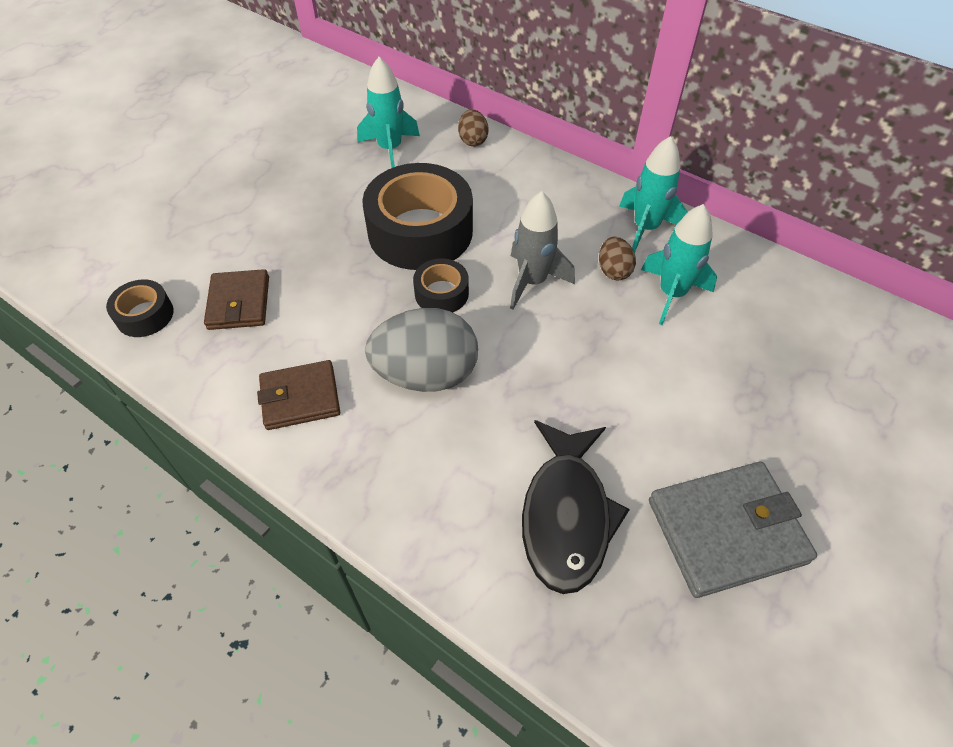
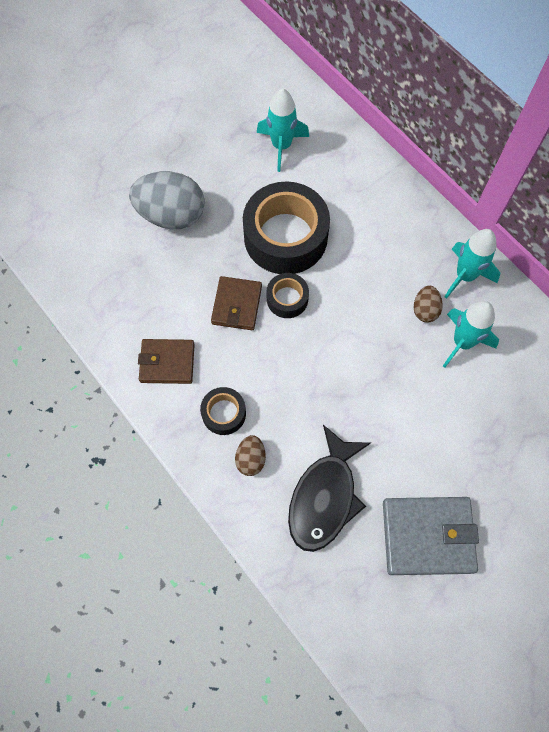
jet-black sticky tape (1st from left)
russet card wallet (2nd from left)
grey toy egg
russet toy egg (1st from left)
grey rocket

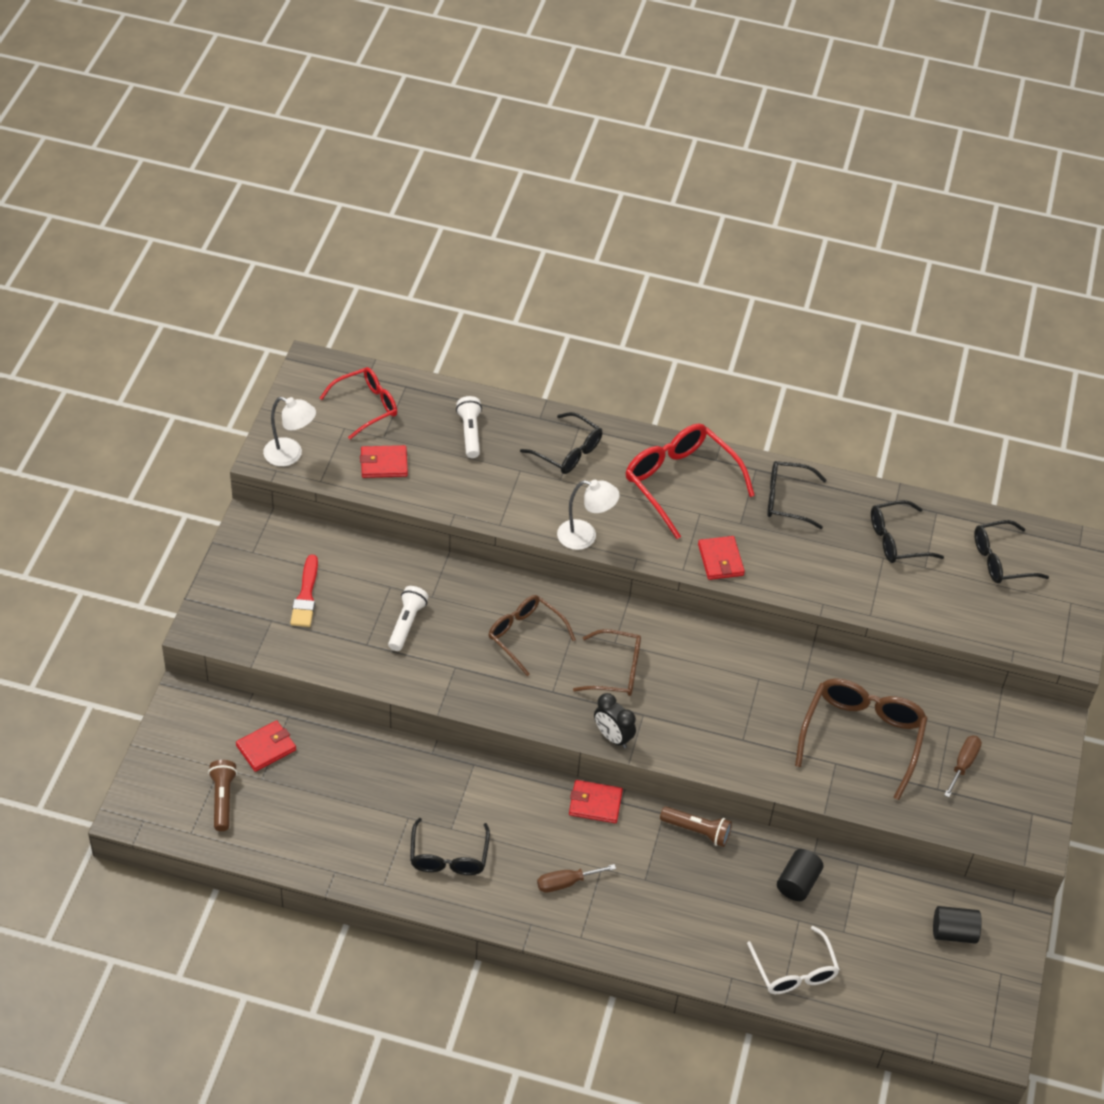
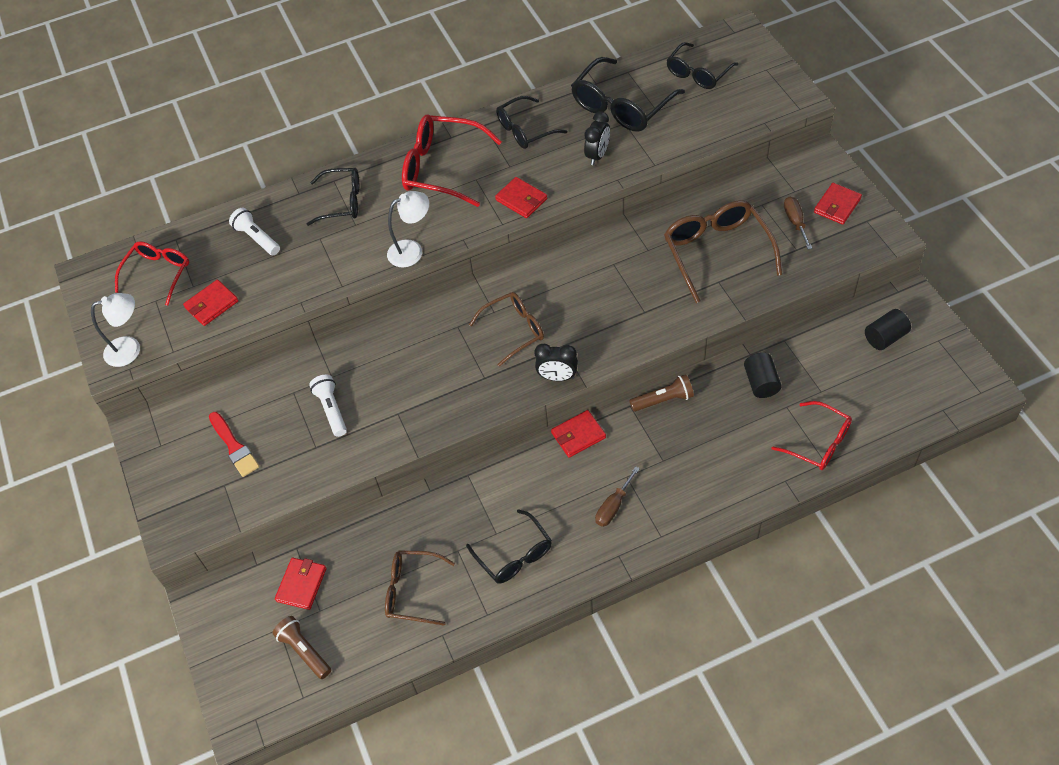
russet glasses (1st from left)
crimson glasses (3rd from left)
jet-black glasses (4th from left)
jet-black alarm clock (2nd from left)
crimson card wallet (5th from left)

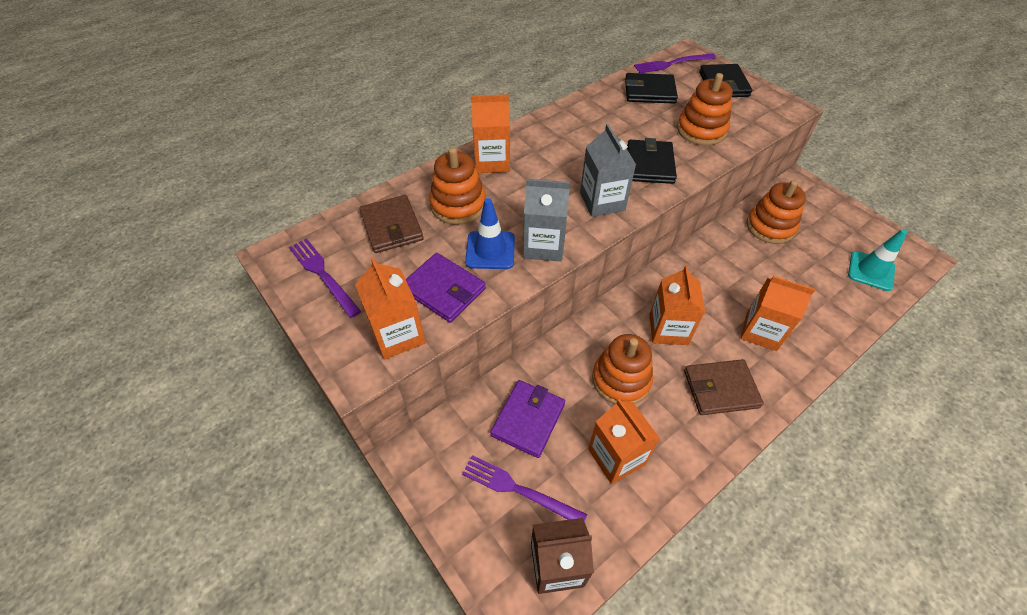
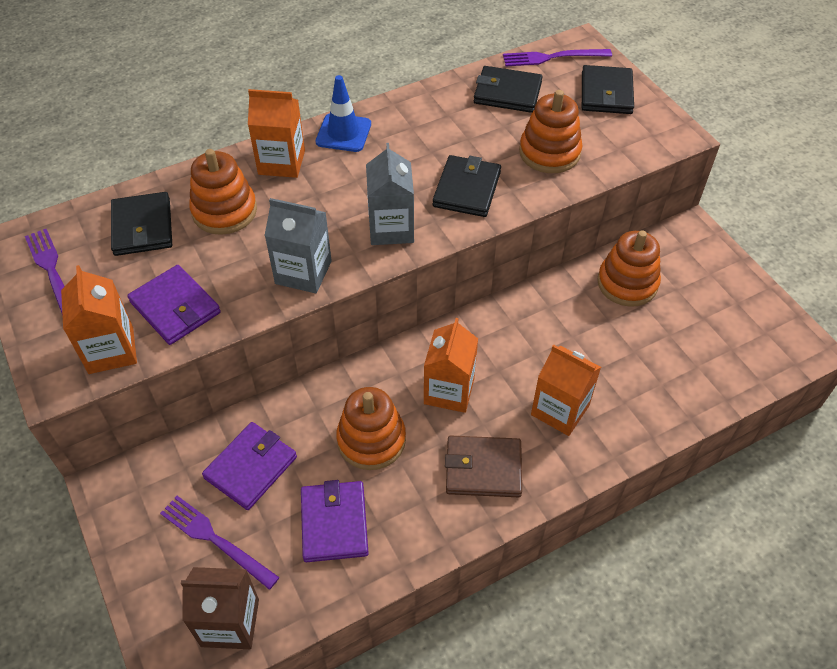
jet-black card wallet (1st from left)
royal blue road cone
royal purple card wallet (3rd from left)
turquoise road cone

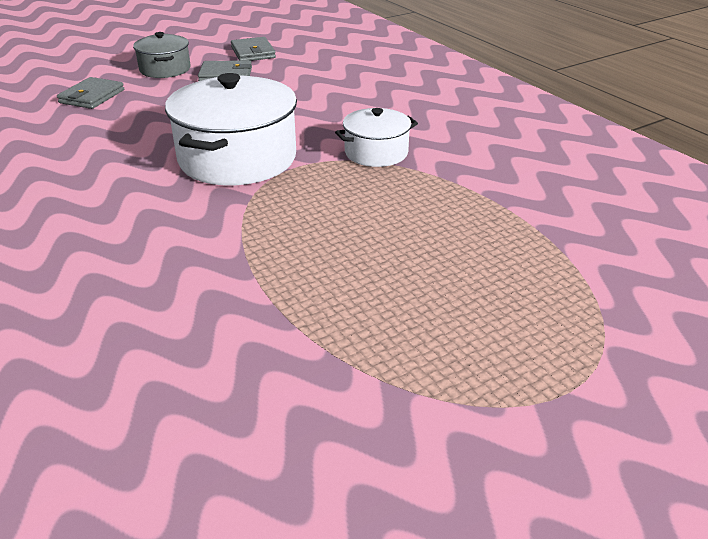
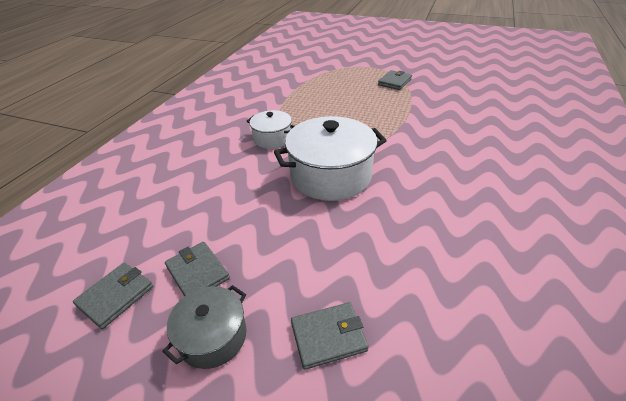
grey card wallet (4th from left)

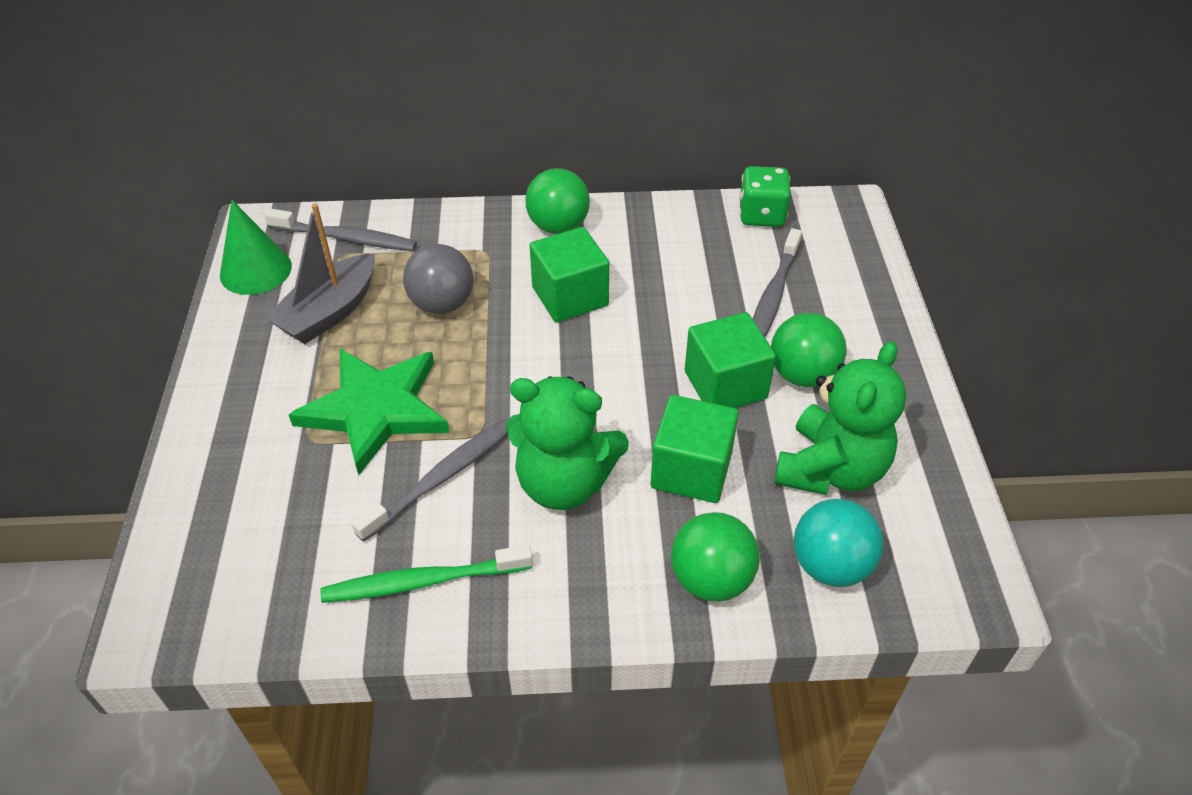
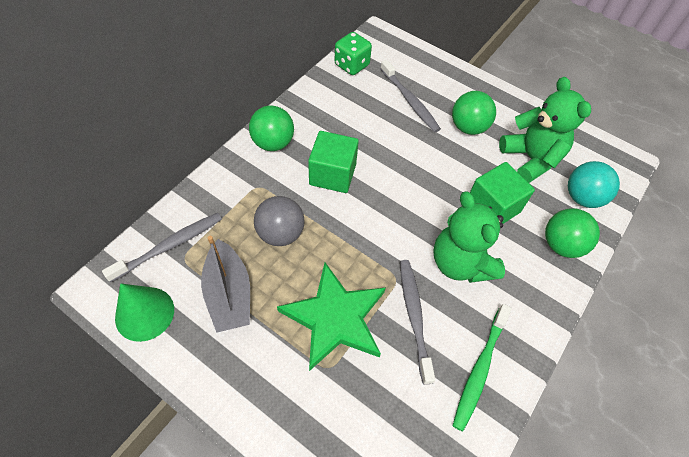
green teddy (1st from left)
green solid cube (3rd from left in the first image)

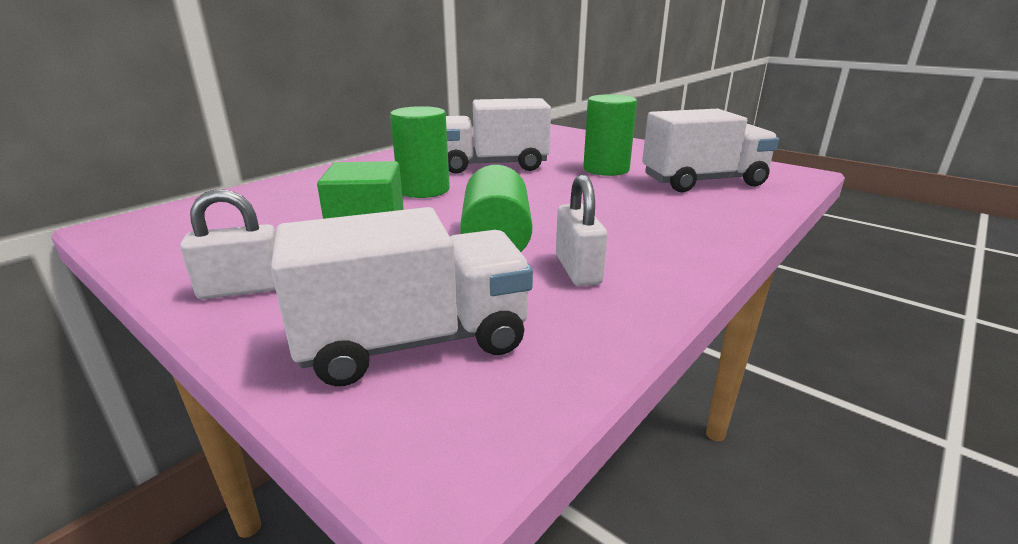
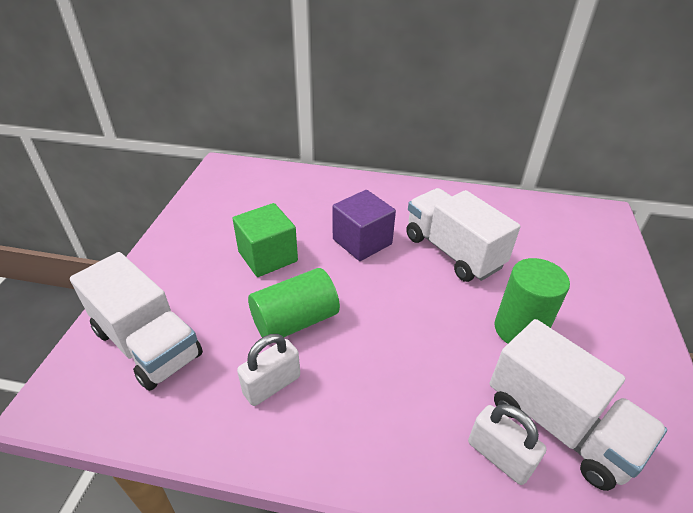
white padlock (2nd from left)
royal purple solid cube

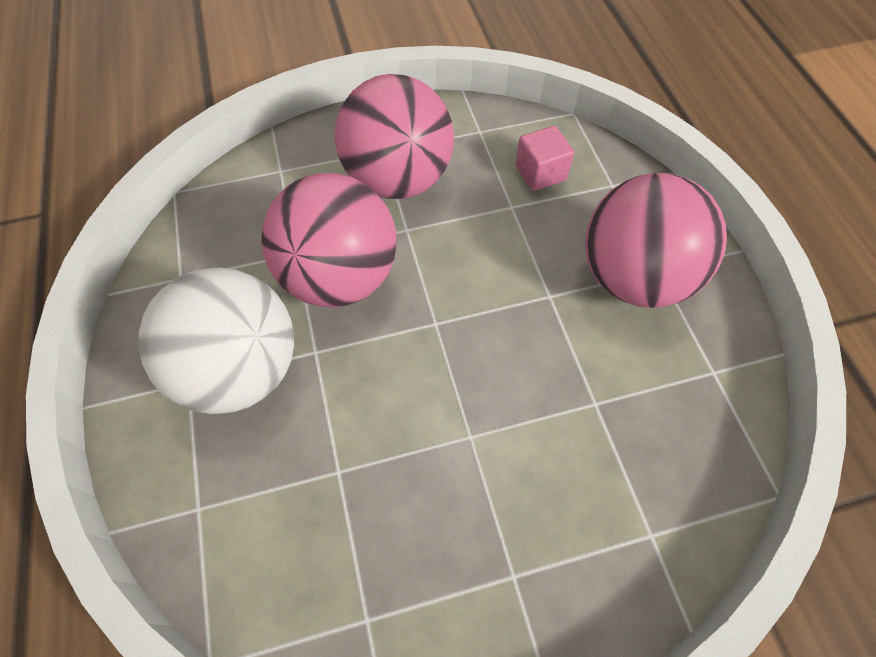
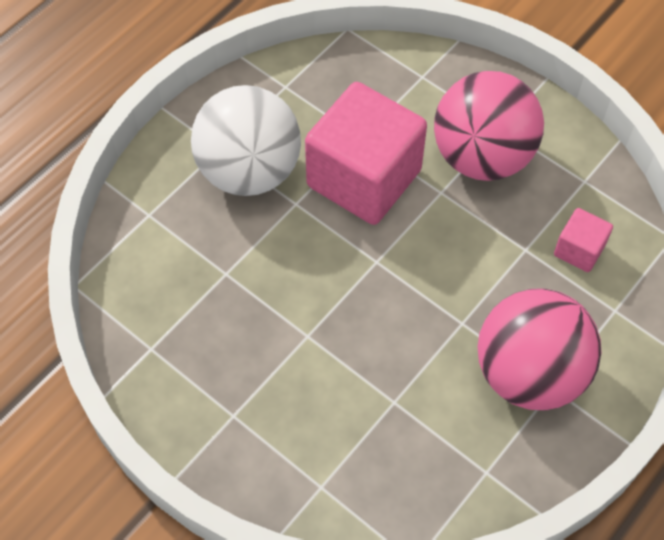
pink solid cube (1st from left)

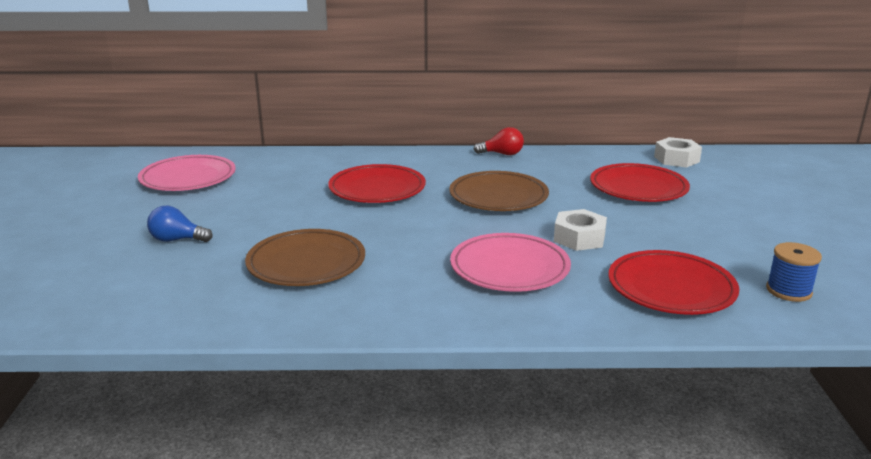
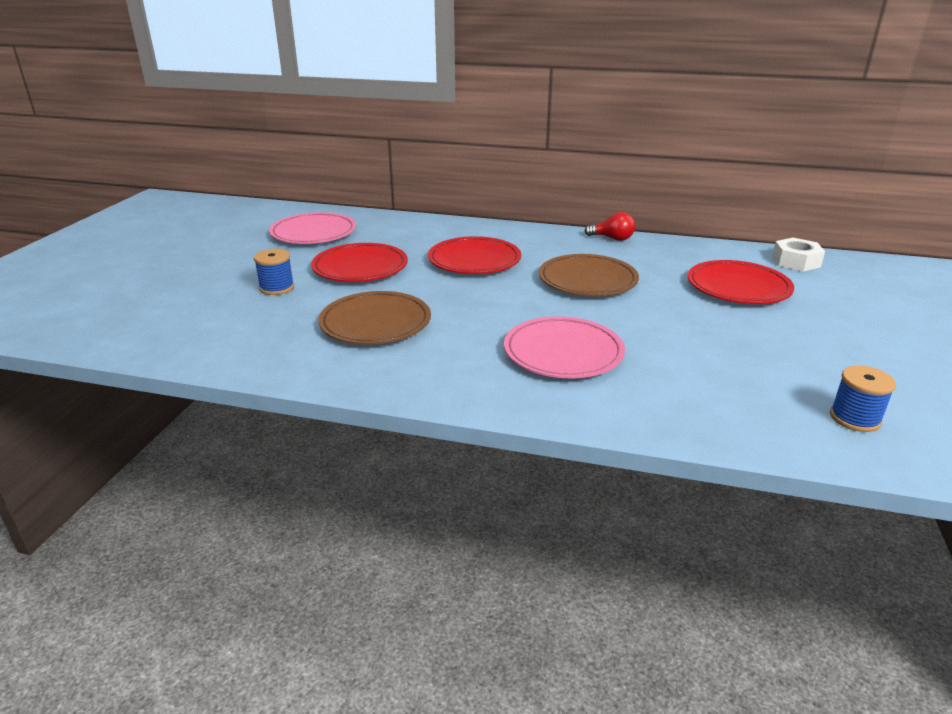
royal blue reel of thread (1st from left)
white hexagon nut (1st from left in the first image)
crimson flat dish (1st from left)

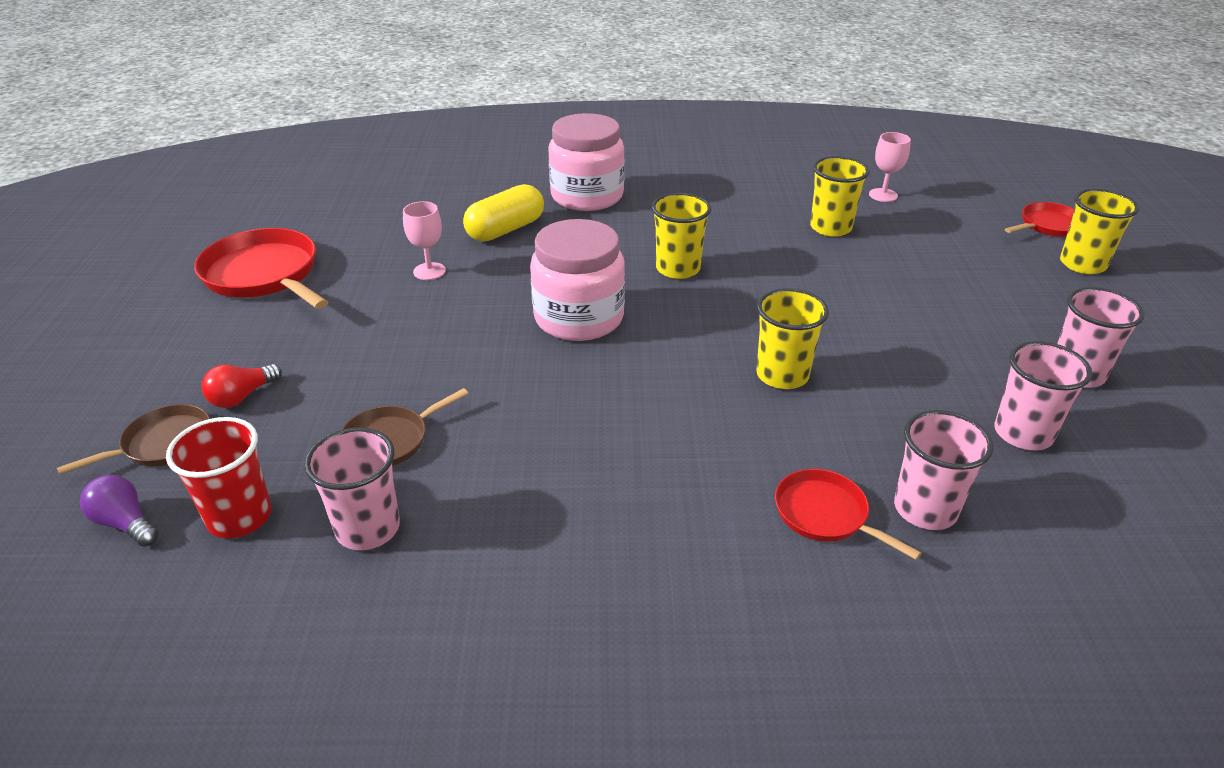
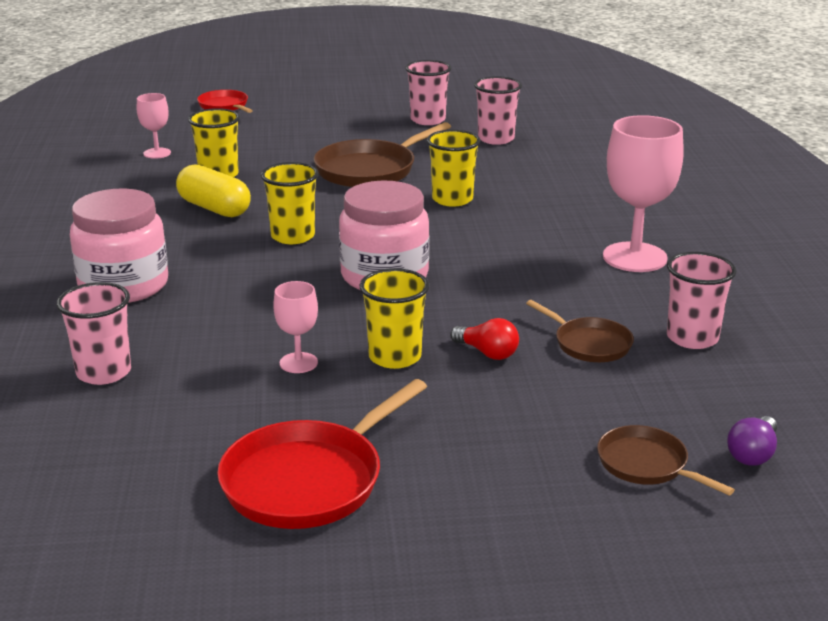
crimson beaker
crimson lightbulb
bright yellow pill shape
crimson frying pan (2nd from left in the first image)
pink beaker (1st from left)
bright yellow beaker (3rd from left)
russet frying pan (1st from left)
pink goblet (3rd from left)

